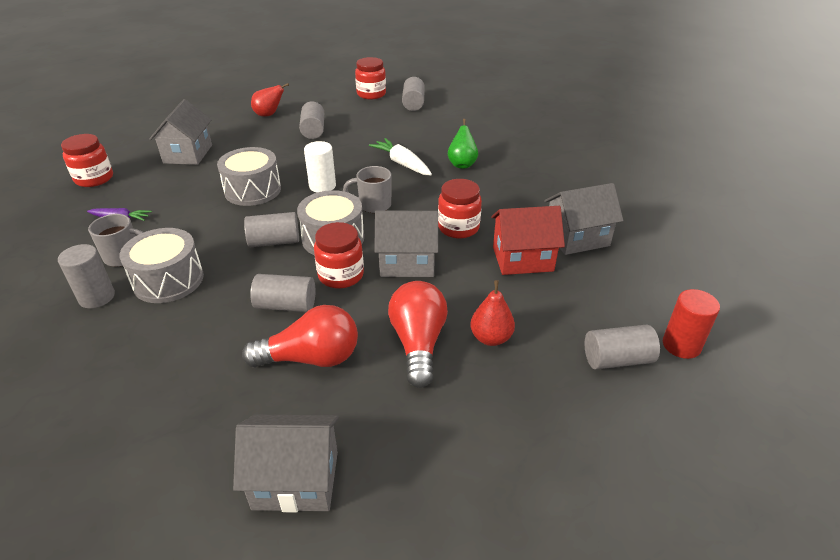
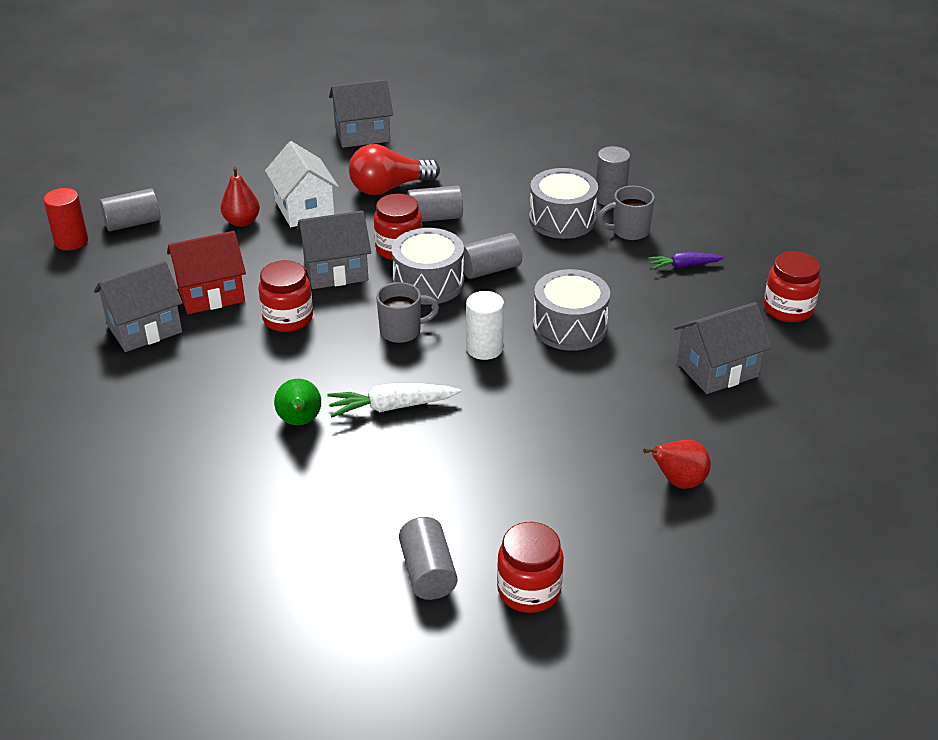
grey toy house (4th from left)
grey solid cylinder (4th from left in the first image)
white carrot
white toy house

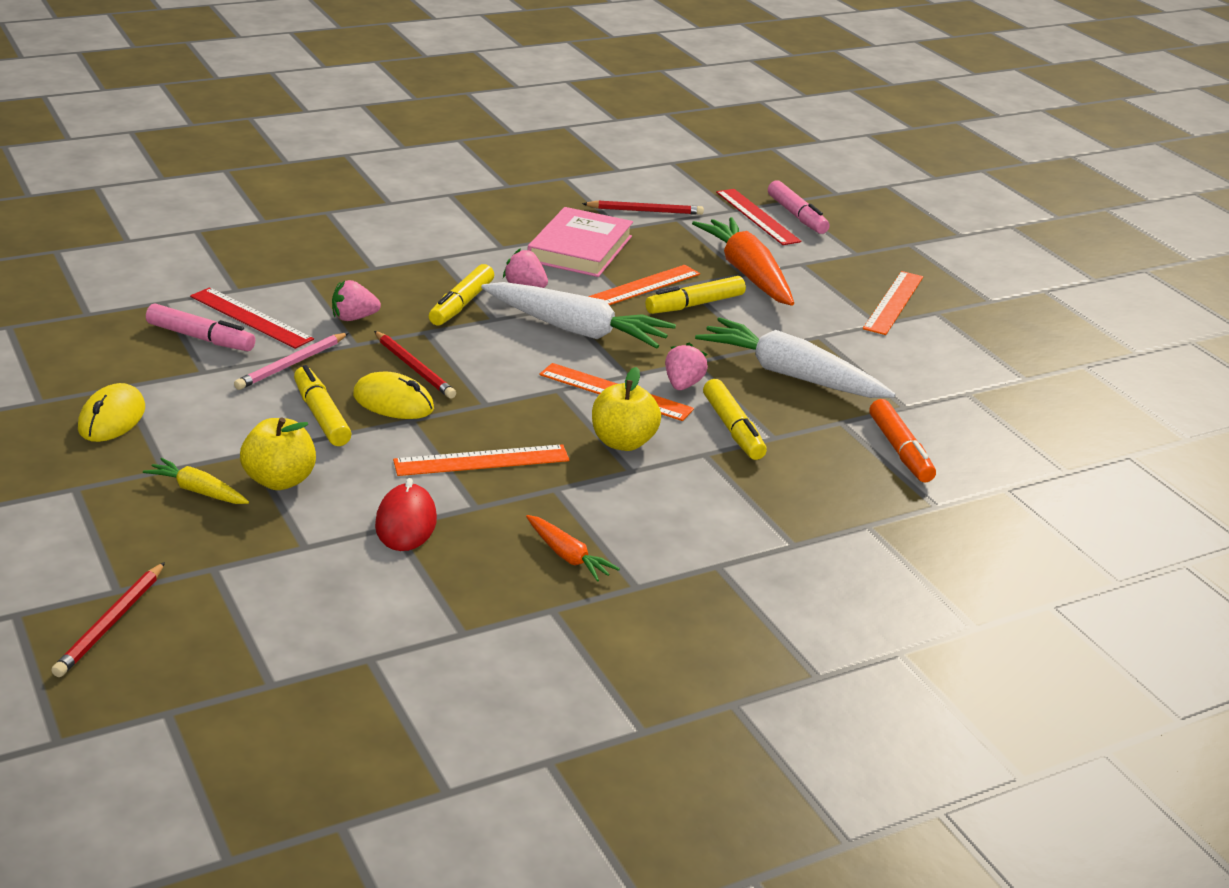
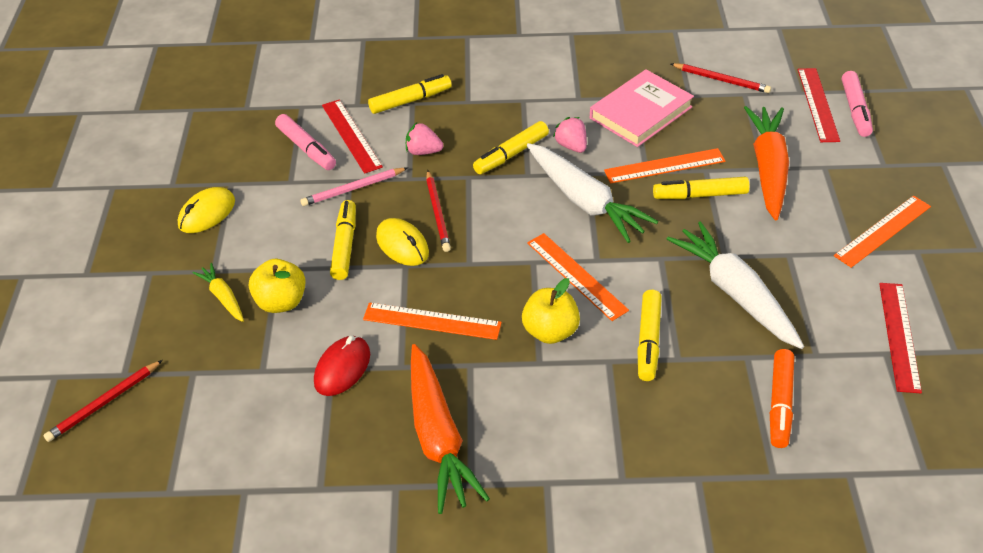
orange carrot (1st from left)
pink toy strawberry (3rd from left in the first image)
bright yellow felt pen (2nd from left)
crimson ruler (3rd from left)

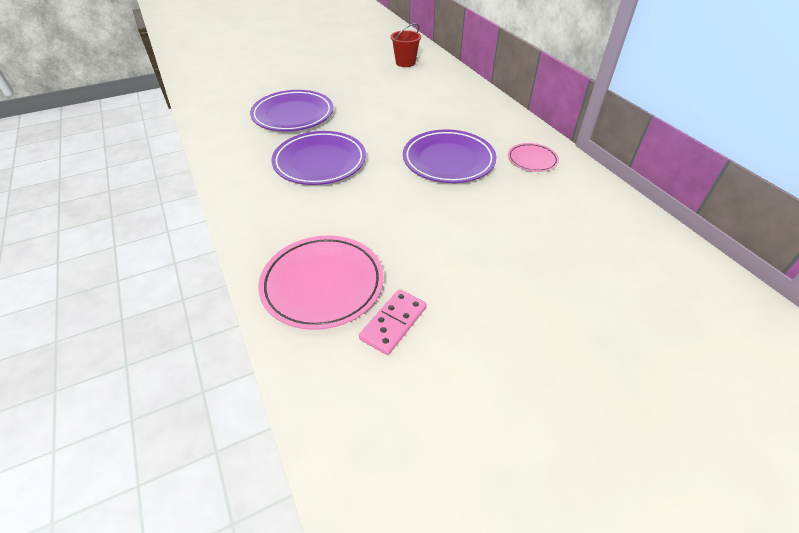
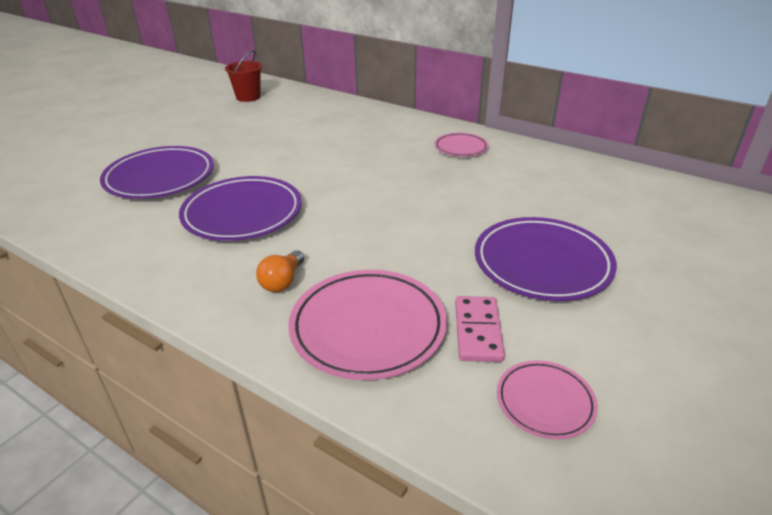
royal purple flat dish (3rd from left)
orange lightbulb
pink flat dish (3rd from left)

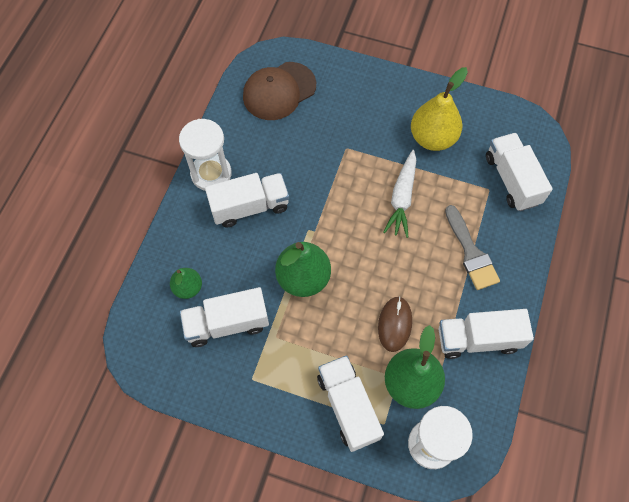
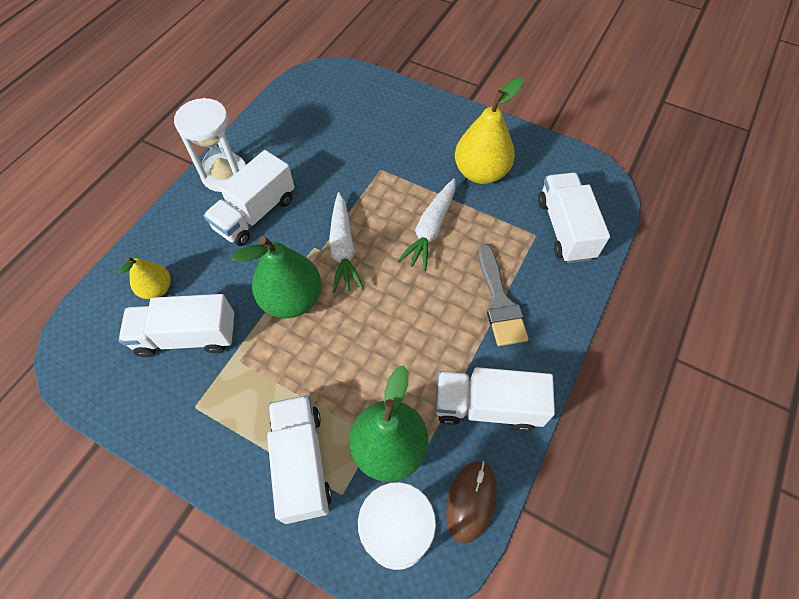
bright yellow pear fruit (1st from left)
white truck (2nd from left)
russet baseball cap
russet PC mouse
white carrot (1st from left)

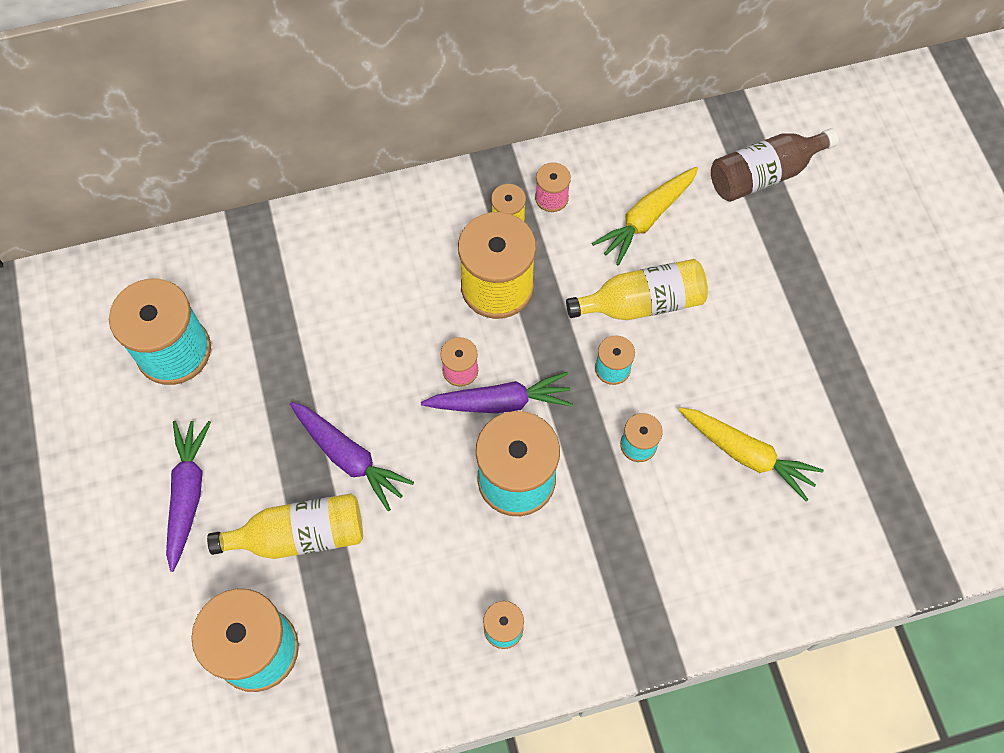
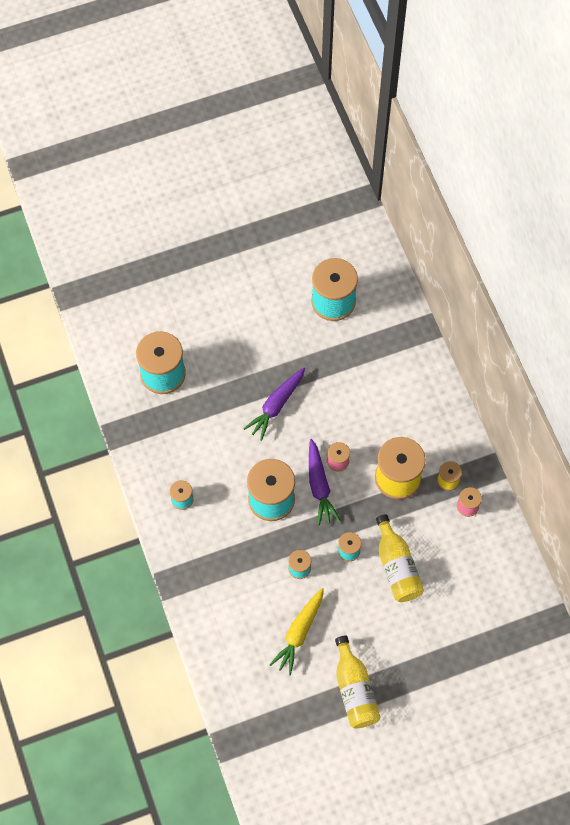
royal purple carrot (1st from left in the first image)
bright yellow flask (1st from left)
bright yellow carrot (1st from left in the first image)
russet flask

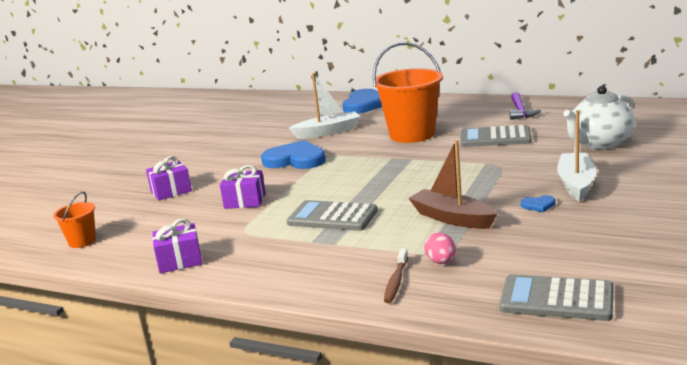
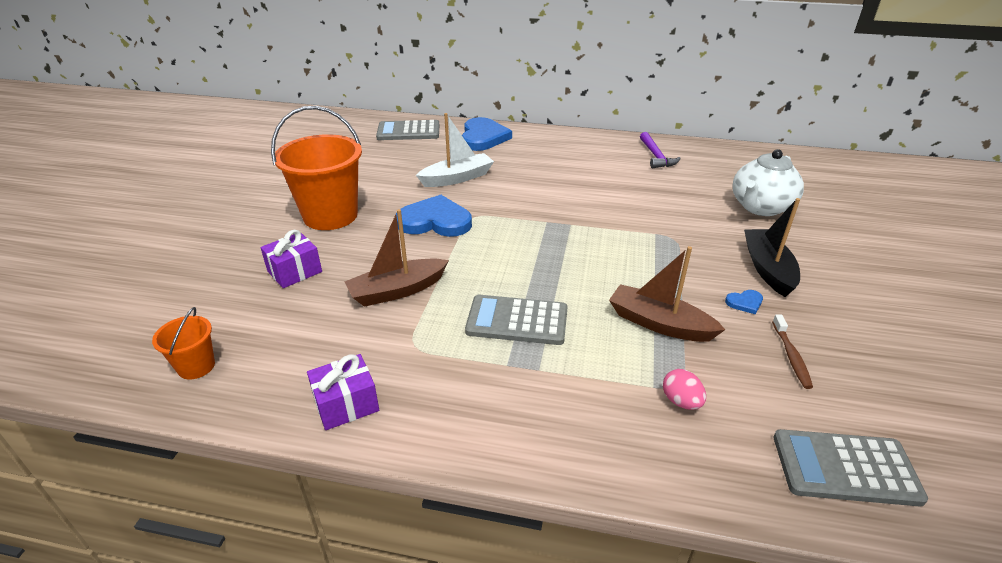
russet boat (1st from left)
orange pail (2nd from left)
russet toothbrush
grey calculator (1st from left)
jet-black boat

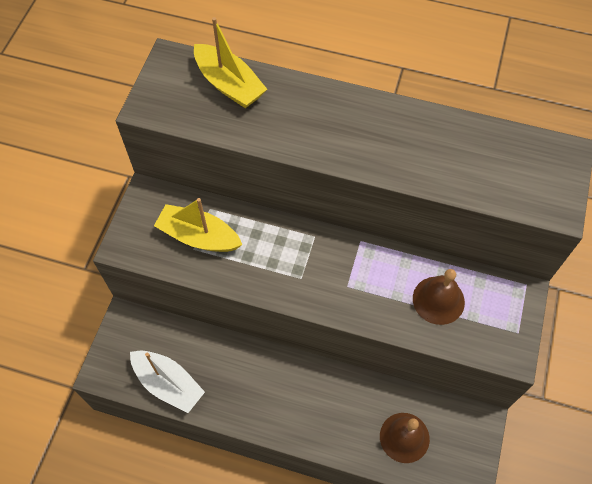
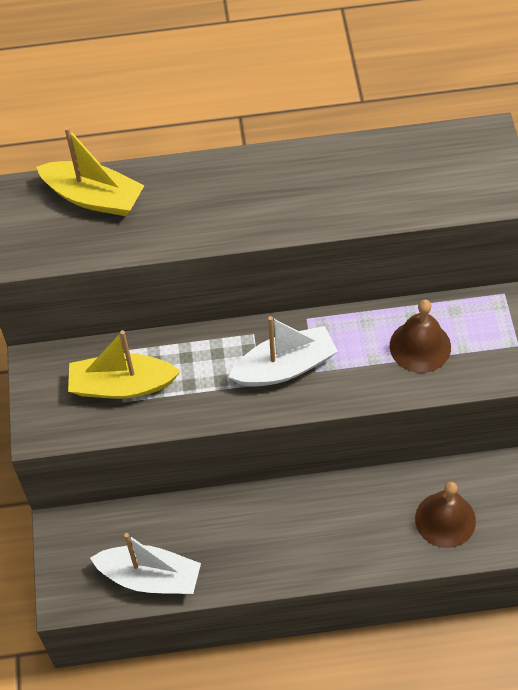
white boat (2nd from left)

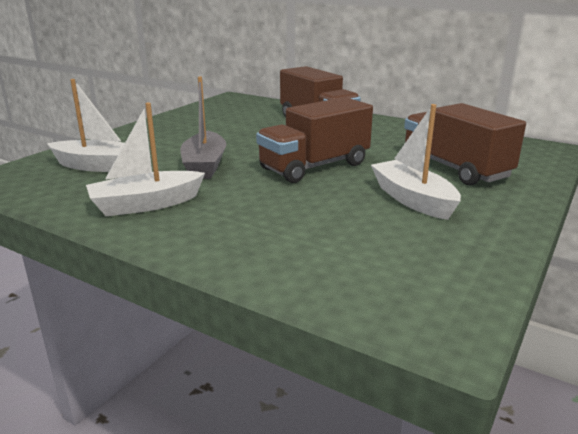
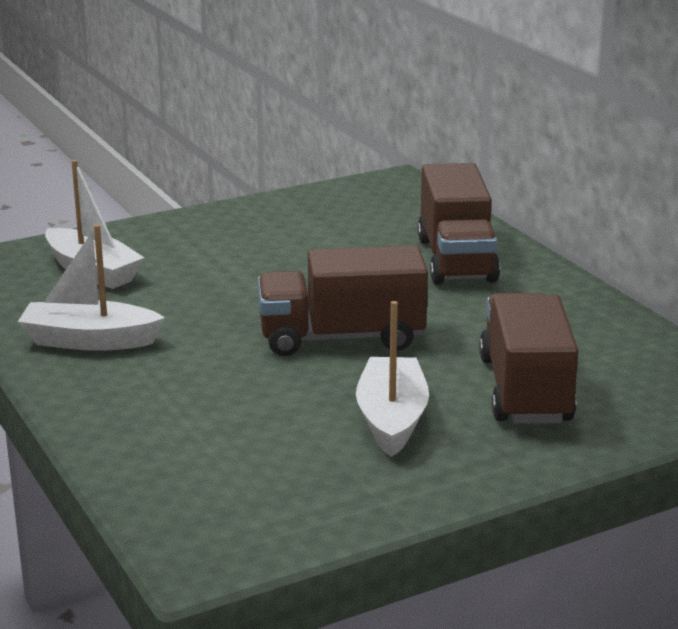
grey boat

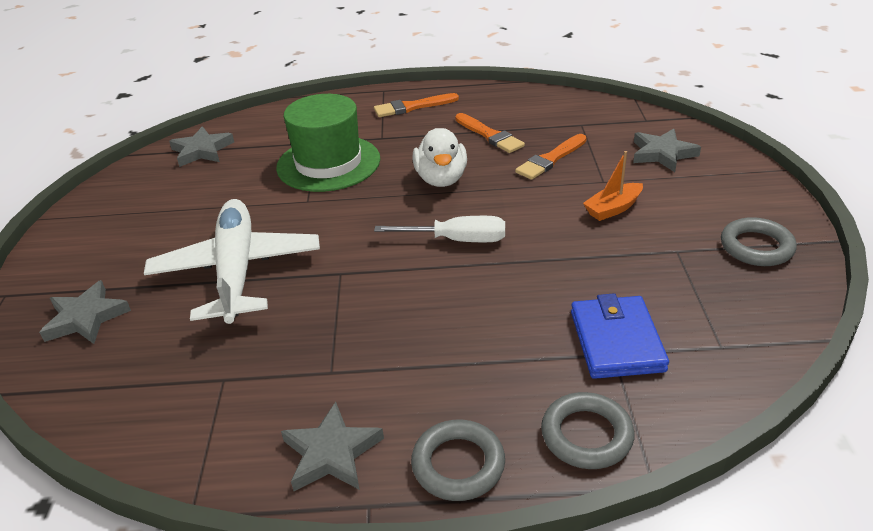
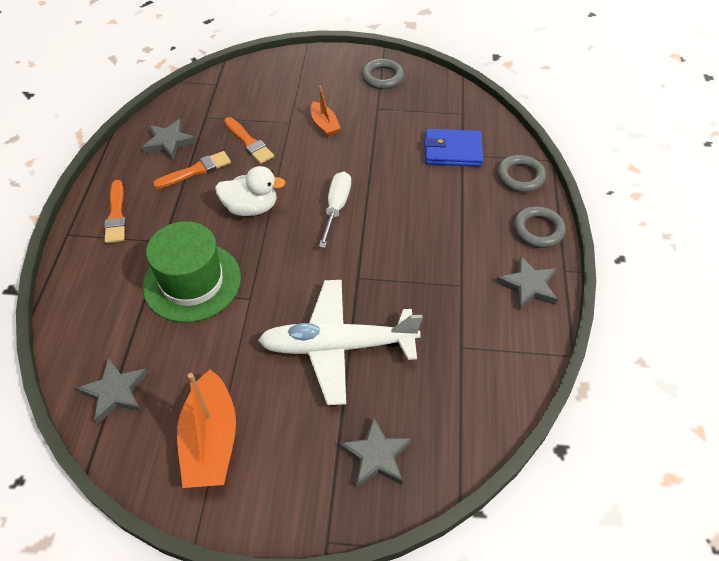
grey five-pointed star (2nd from left)
orange boat (1st from left)

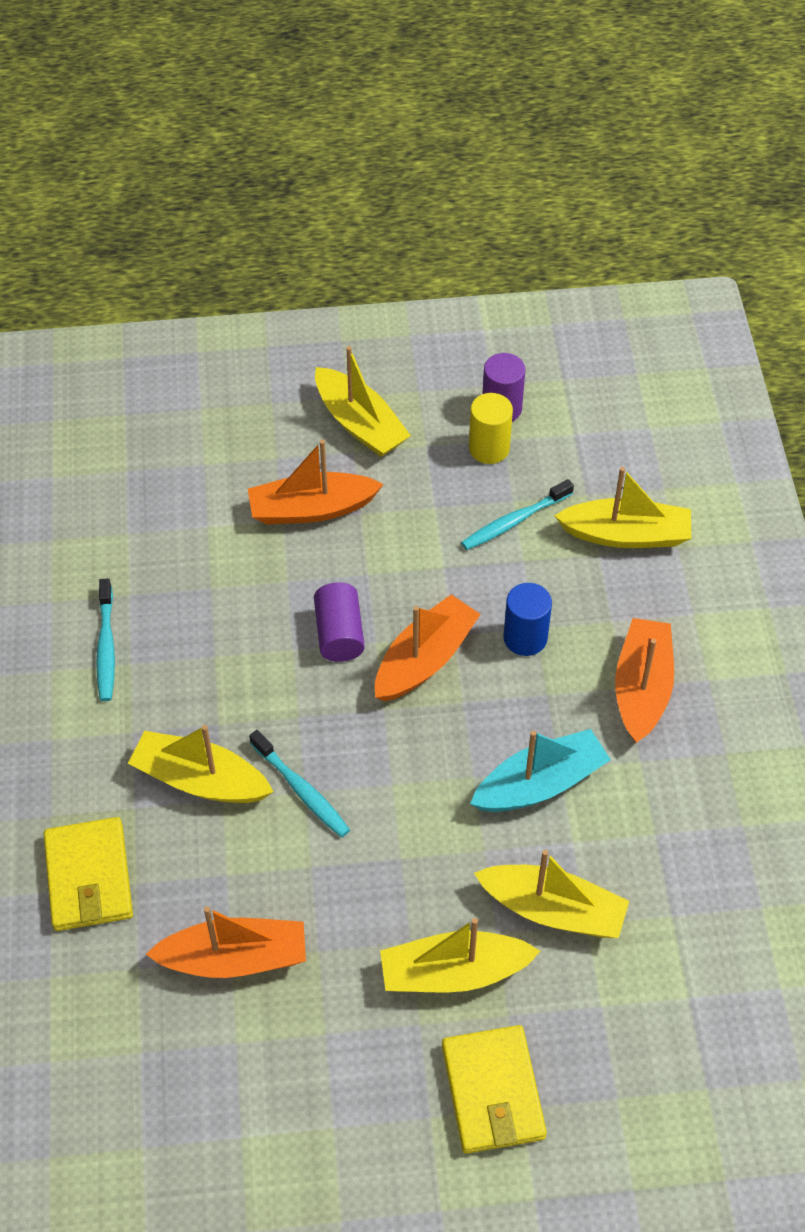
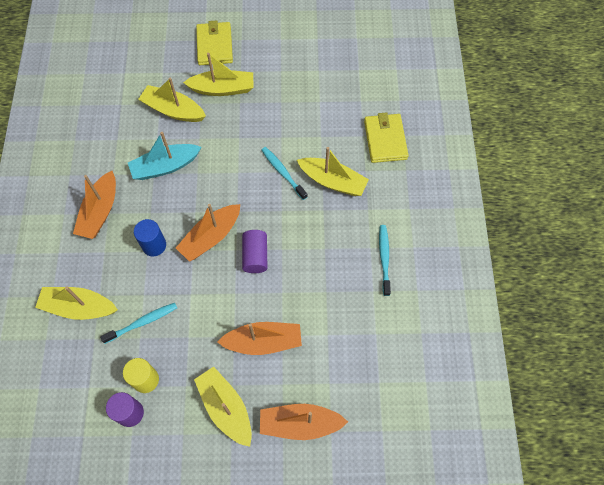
orange boat (4th from left)

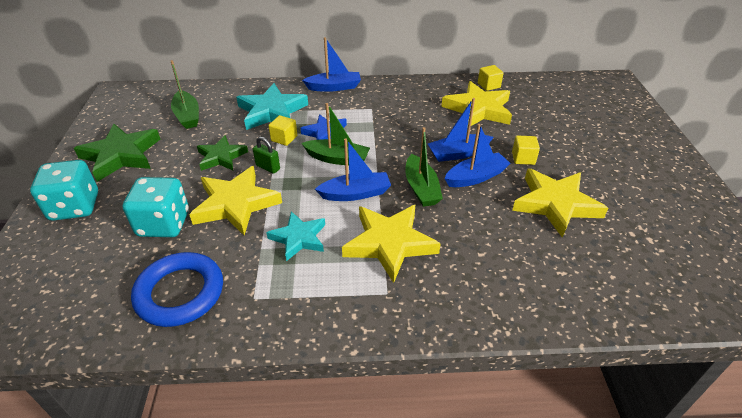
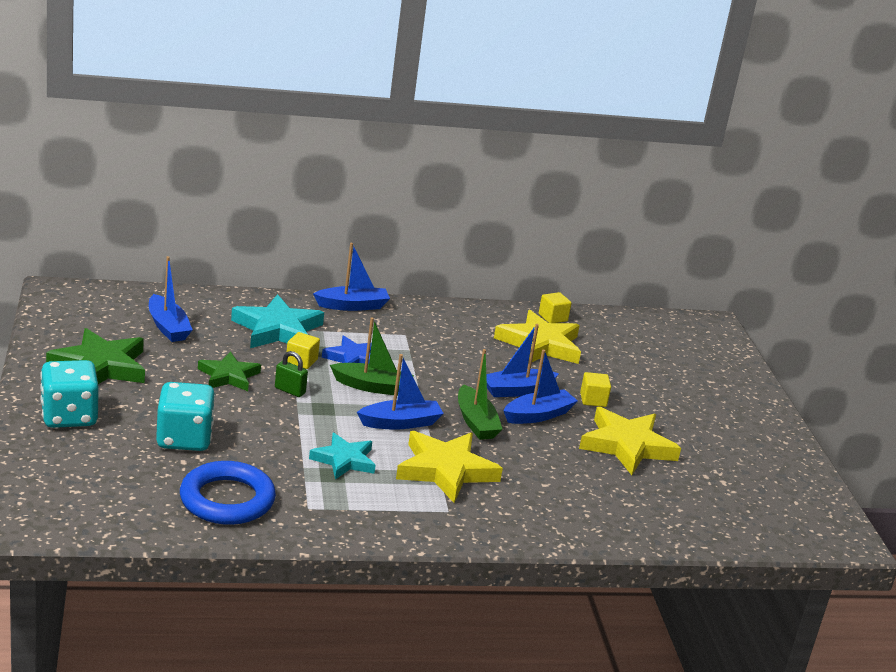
royal blue boat (1st from left)
bright yellow five-pointed star (1st from left in the first image)

